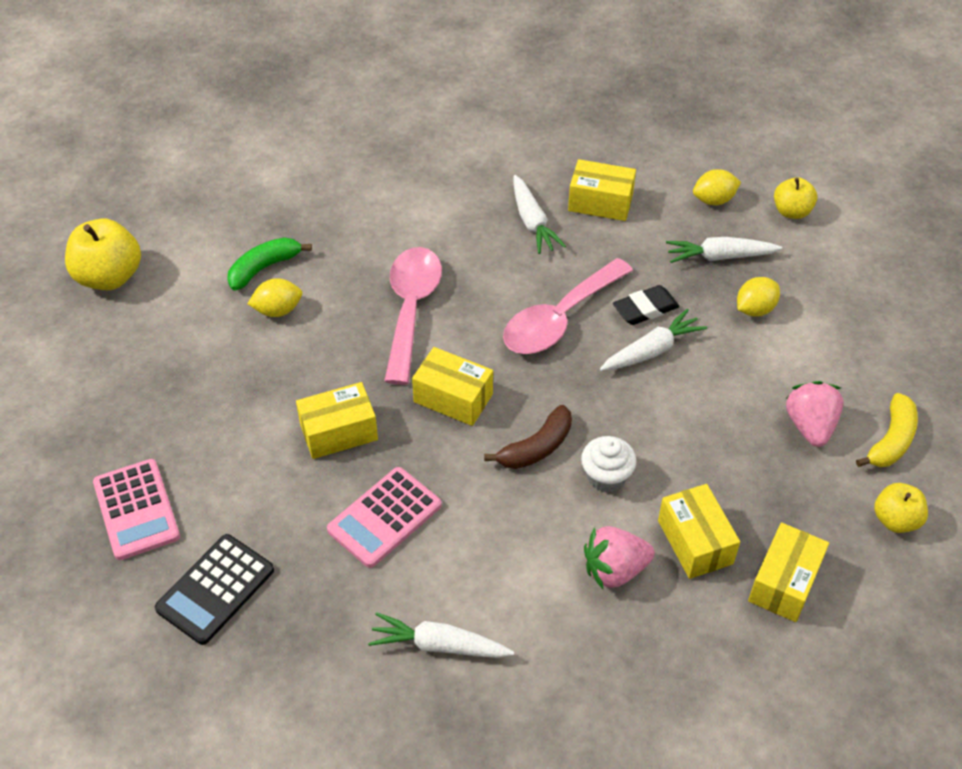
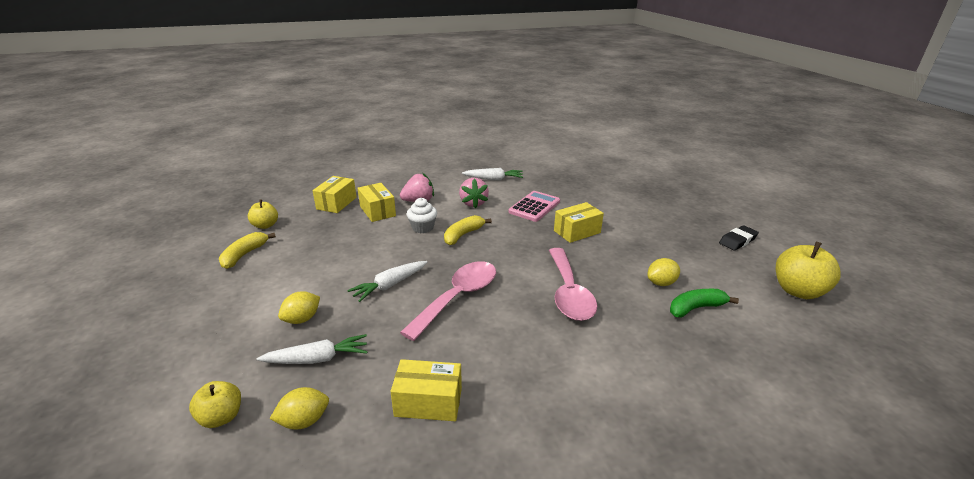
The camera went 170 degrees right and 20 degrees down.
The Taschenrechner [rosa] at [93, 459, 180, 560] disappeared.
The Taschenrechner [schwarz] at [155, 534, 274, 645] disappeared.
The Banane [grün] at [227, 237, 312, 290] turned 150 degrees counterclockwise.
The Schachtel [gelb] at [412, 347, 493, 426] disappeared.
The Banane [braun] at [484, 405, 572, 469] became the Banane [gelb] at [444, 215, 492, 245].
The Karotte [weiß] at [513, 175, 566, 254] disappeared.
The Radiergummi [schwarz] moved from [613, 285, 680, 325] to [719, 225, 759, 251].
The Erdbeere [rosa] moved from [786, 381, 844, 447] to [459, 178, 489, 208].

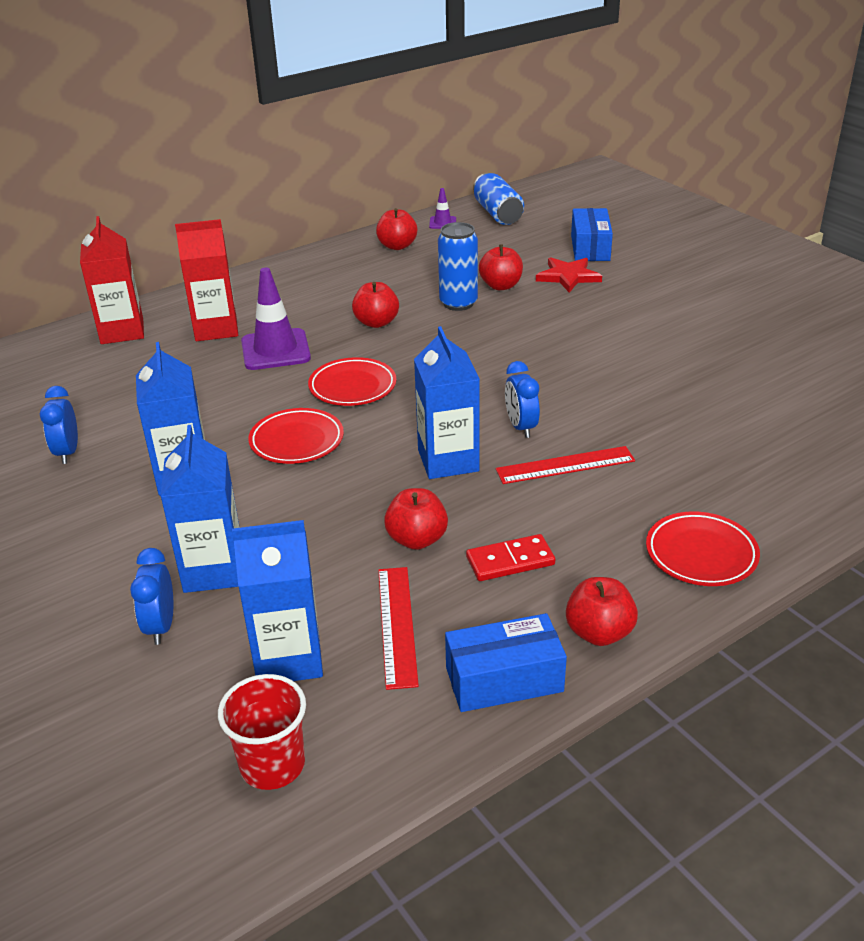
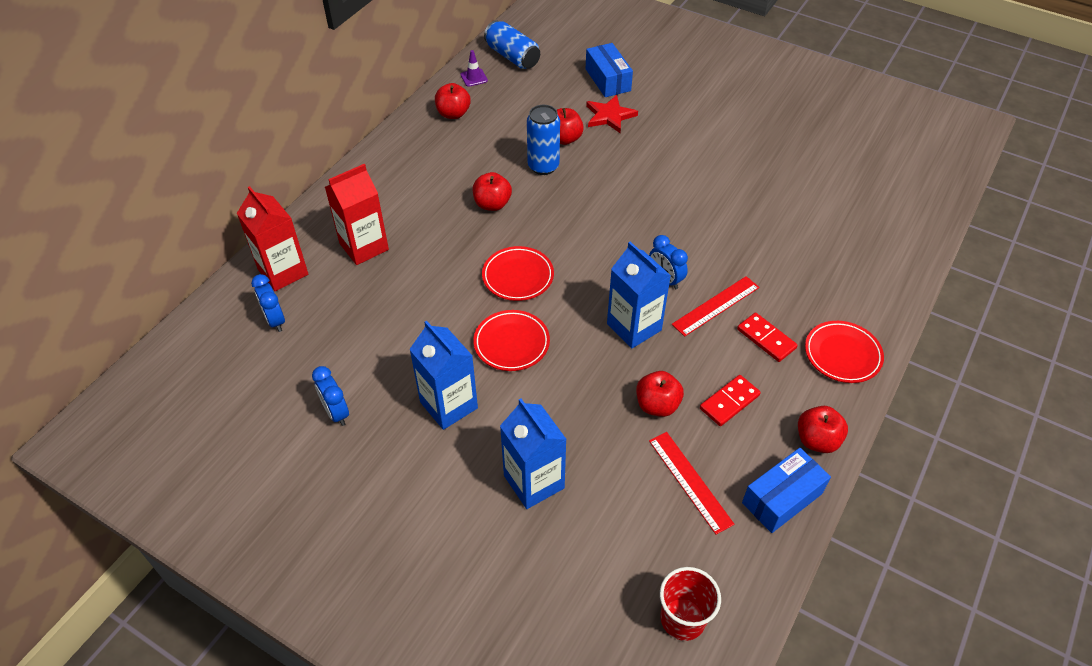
The camera went 25 degrees left and 15 degrees up.
The Wecker [blau] moved from [130, 548, 173, 645] to [251, 274, 285, 332].
The Getränkekarton [blau] at [232, 520, 323, 681] disappeared.
The Leitkegel [lila] at [241, 268, 311, 370] disappeared.
The Dominostein [rot] at [737, 313, 798, 362] appeared.

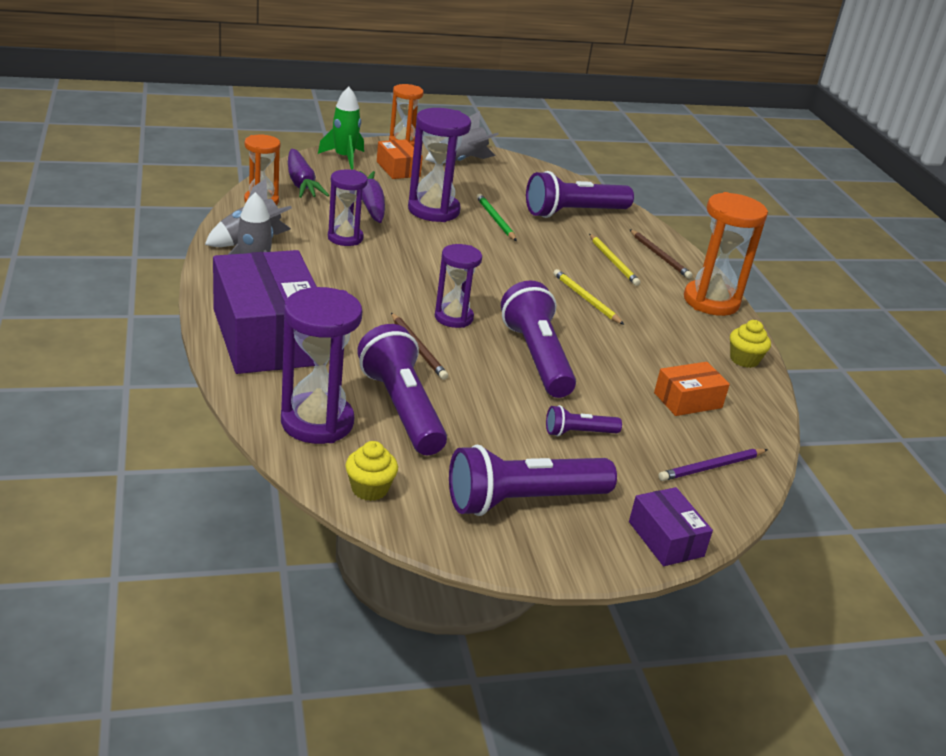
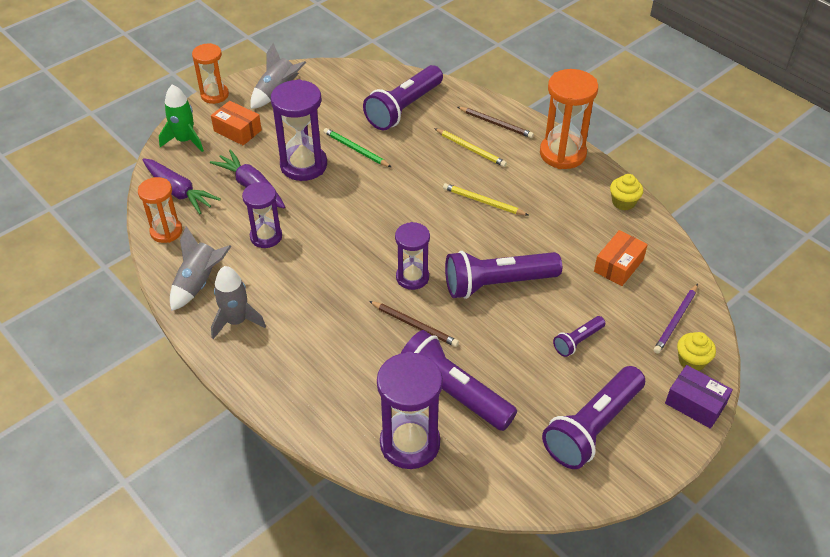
The camera went 25 degrees left and 15 degrees up.
The Schachtel [lila] at [213, 250, 317, 374] disappeared.
The Muffin [gelb] moved from [345, 441, 398, 501] to [677, 332, 716, 371].
The Taschenlampe [lila] at [501, 280, 576, 398] turned 60 degrees counterclockwise.

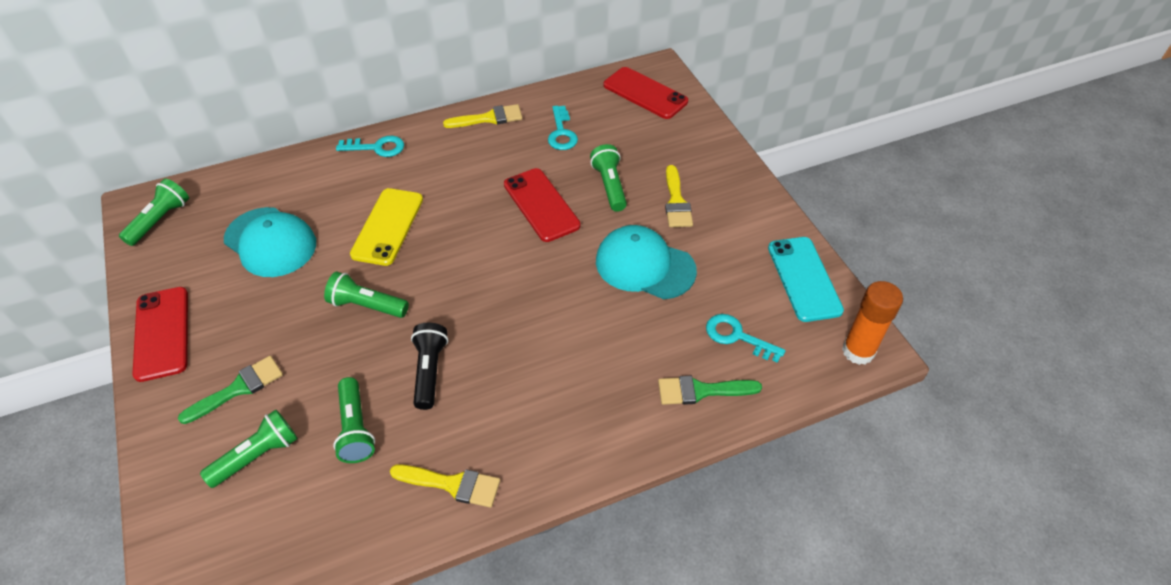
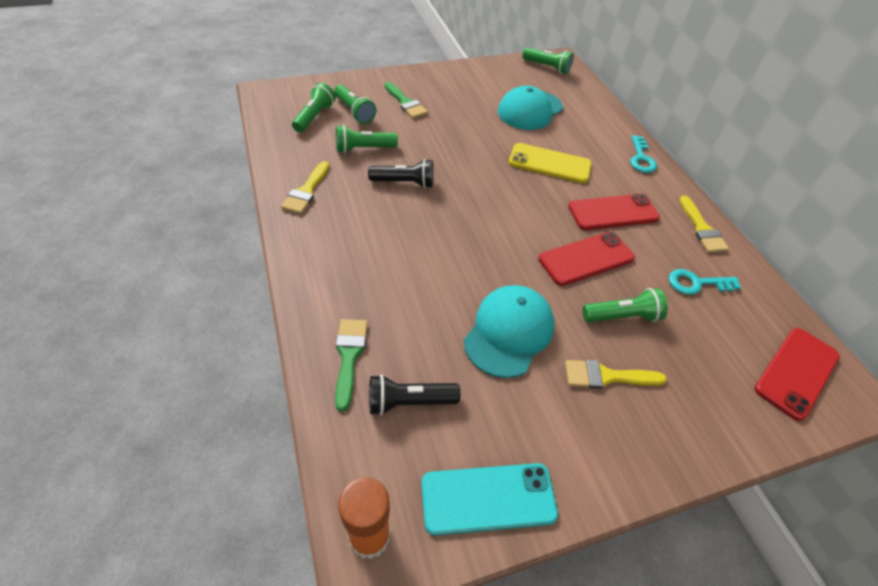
The camera went 90 degrees right and 0 degrees up.
The Handy [rot] moved from [132, 287, 188, 382] to [568, 194, 660, 230].
The Taschenlampe [grün] moved from [324, 272, 409, 318] to [292, 83, 336, 133].
The Schlüssel [türkis] at [706, 314, 786, 363] was replaced by the Taschenlampe [schwarz] at [369, 374, 460, 416].

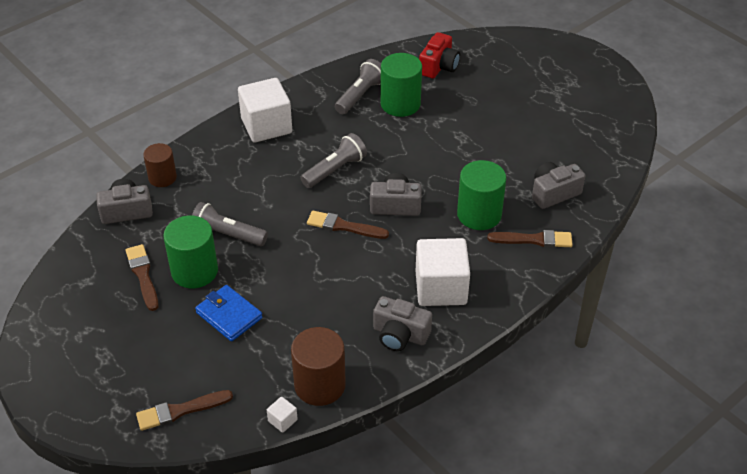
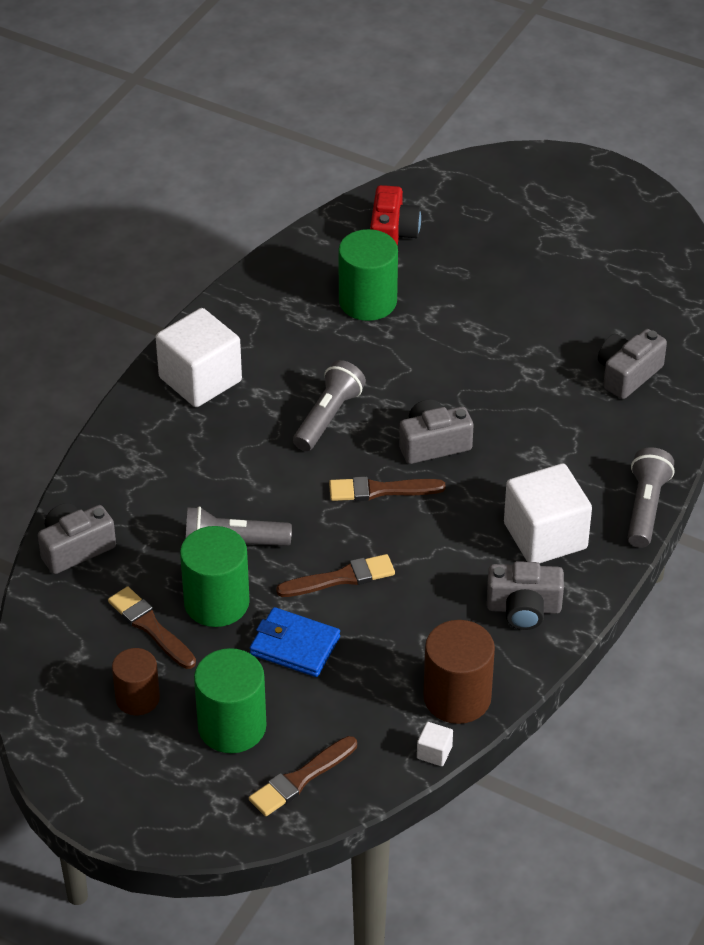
The camera went 20 degrees left and 0 degrees up.
The Vollzylinder [braun] moved from [143, 143, 177, 187] to [112, 648, 160, 715].
The Taschenlampe [grau] moved from [335, 59, 381, 114] to [628, 447, 674, 548].
The Vollzylinder [grün] moved from [457, 160, 506, 230] to [194, 648, 266, 753].
The Pinsel [braun] moved from [487, 230, 573, 248] to [276, 554, 395, 597].

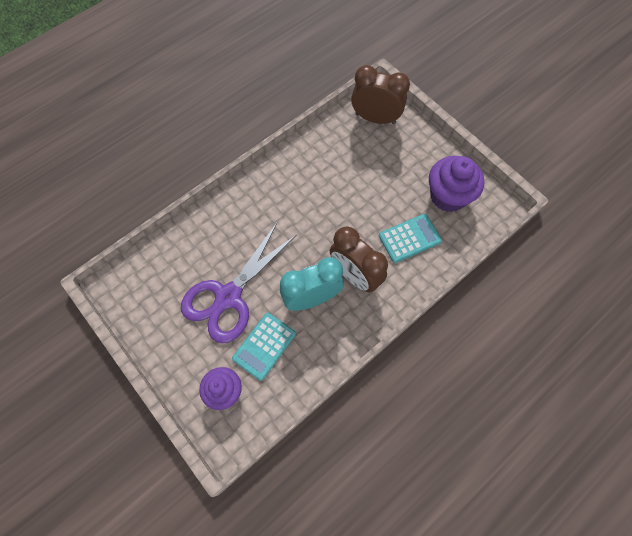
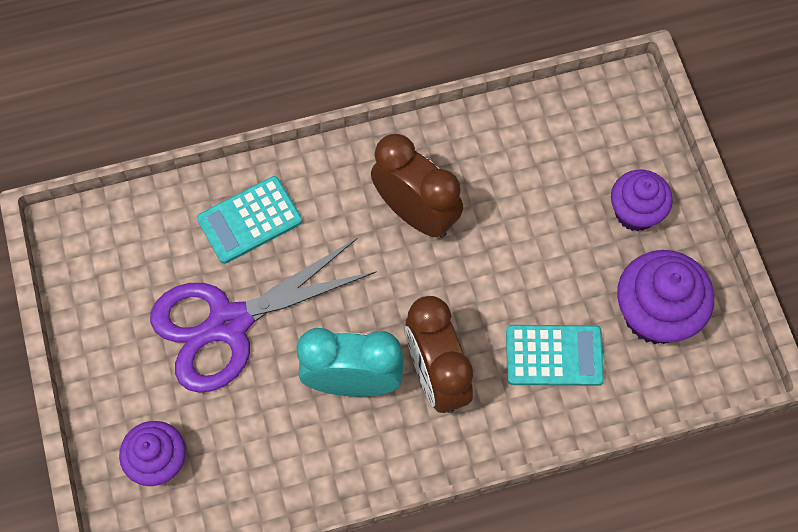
The camera went 25 degrees right and 0 degrees up.
The Taschenrechner [türkis] moved from [232, 313, 296, 381] to [197, 176, 302, 264].
The Wecker [braun] moved from [351, 65, 410, 124] to [371, 134, 463, 238].
The Muffin [lila] at [611, 170, 673, 231] appeared.

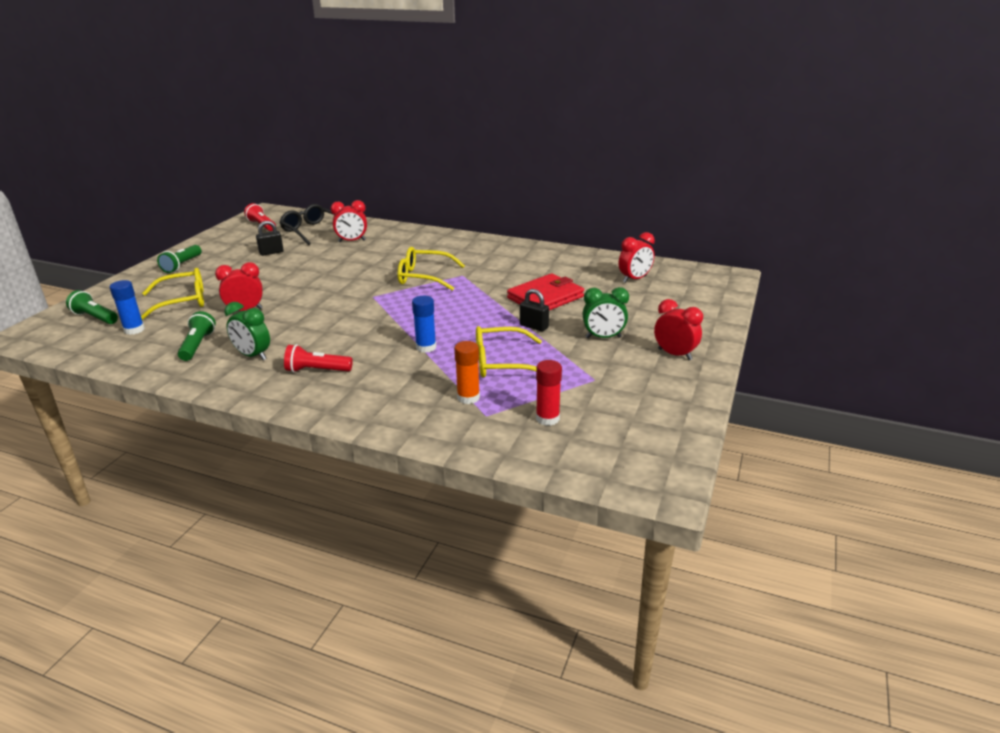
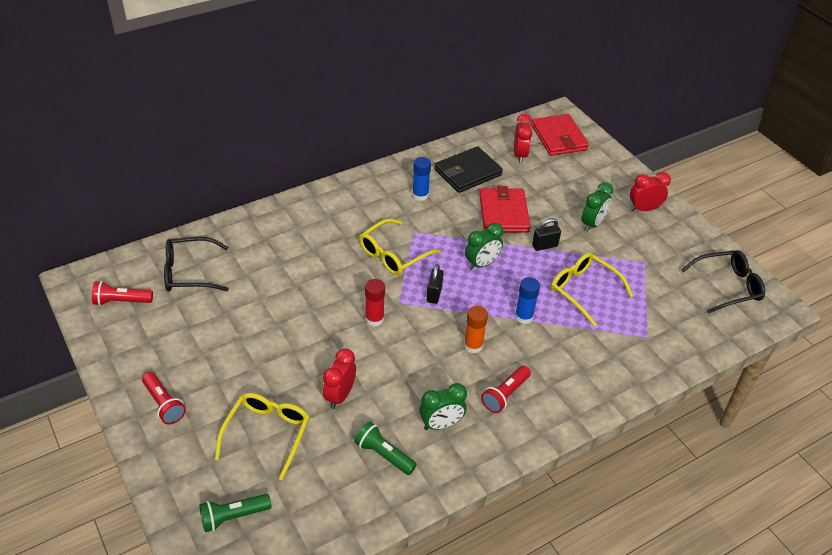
The camera went 55 degrees left and 15 degrees up.
The Klebestift [blau] moved from [110, 280, 145, 335] to [412, 157, 431, 201].
The Taschenlampe [grün] at [157, 245, 202, 273] became the Taschenlampe [rot] at [142, 372, 186, 425].
The Vorhängeschloss [schwarz] moved from [256, 221, 284, 256] to [427, 264, 443, 304].
The Wecker [rot] at [331, 200, 367, 242] disappeared.
The Klebestift [orange] moved from [454, 341, 480, 404] to [464, 306, 488, 353].
The Brille [gelb] at [476, 326, 542, 378] turned 105 degrees clockwise.
The Klebestift [rot] moved from [536, 360, 562, 426] to [365, 279, 385, 326].
The Geldbörse [schwarz] at [434, 146, 503, 193] appeared.
The Wecker [grün] at [465, 223, 503, 270] appeared.
The Geldbörse [rot] at [531, 114, 589, 156] appeared.
The Brille [schwarz] at [681, 250, 765, 313] appeared.

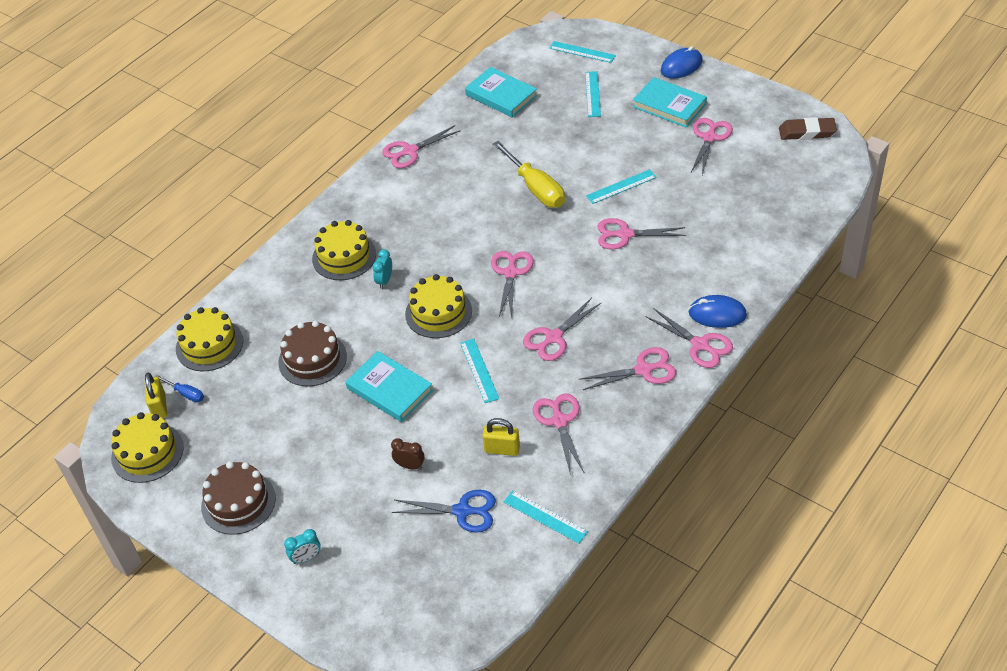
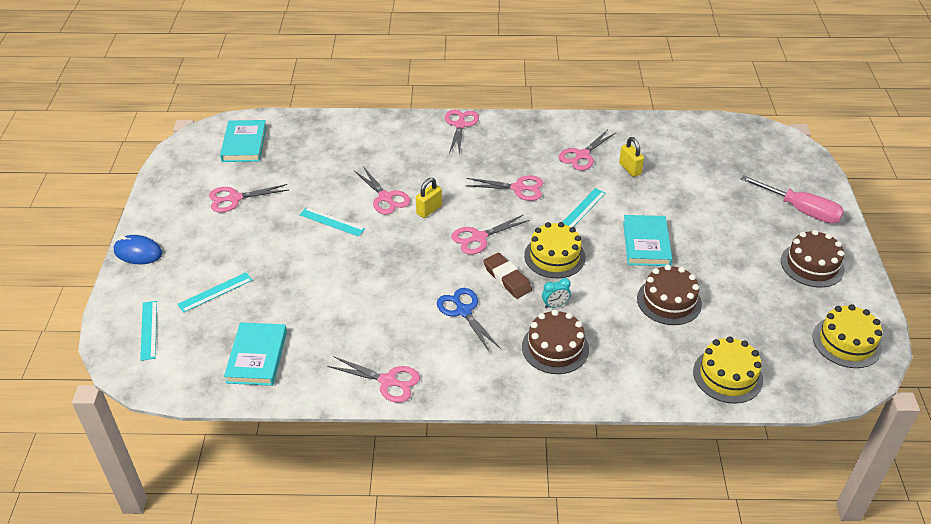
The camera went 130 degrees left and 5 degrees down.
The Vorhängeschloss [gelb] moved from [145, 373, 167, 418] to [416, 178, 442, 218].
The Schraubenzieher [blau] at [155, 375, 204, 402] disappeared.
The Wecker [türkis] at [284, 529, 321, 564] was replaced by the Schraubenzieher [rosa] at [741, 175, 844, 224].
The Kuchen [gelb] at [312, 220, 376, 280] became the Kuchen [braun] at [522, 310, 589, 374].
The Wecker [braun] at [391, 438, 425, 469] disappeared.
The Schere [blau] moved from [392, 490, 496, 532] to [437, 288, 500, 353].
The Schraubenzieher [gelb] at [493, 141, 565, 208] disappeared.
The Lineal [türkis] at [504, 490, 588, 544] disappeared.
The Schere [rosa] at [579, 347, 676, 390] disappeared.
The Buch [türkis] moved from [633, 77, 707, 128] to [220, 120, 267, 162].
The Computermaus [blau] at [688, 295, 747, 328] disappeared.
The Radiergummi [braun] moved from [779, 117, 837, 140] to [483, 253, 532, 299].

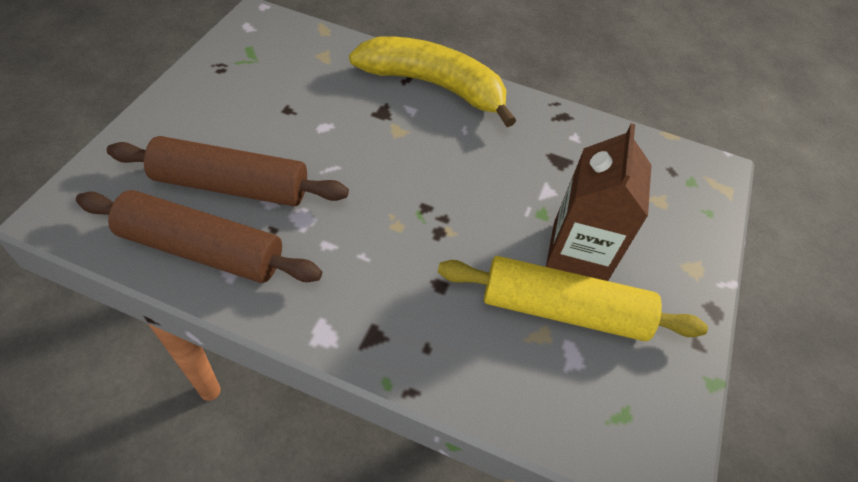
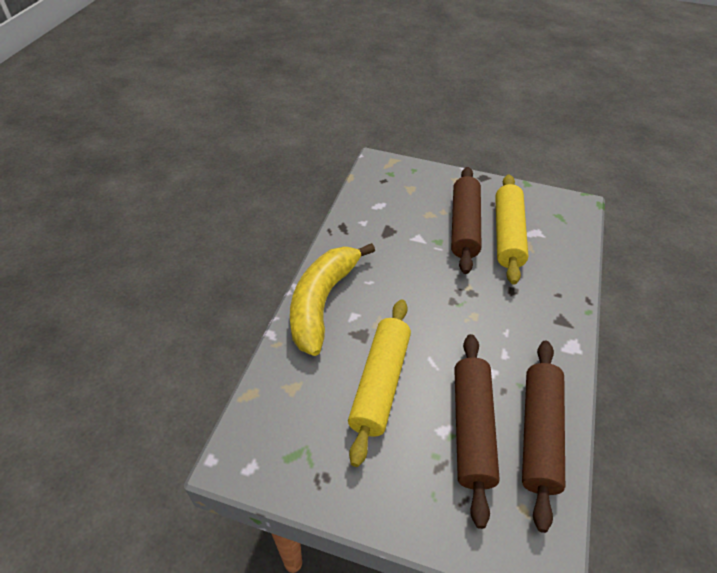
The camera went 90 degrees left and 5 degrees down.
The Getränkekarton [braun] at [546, 123, 652, 281] was replaced by the Nudelholz [braun] at [451, 167, 481, 274].
The Nudelholz [gelb] at [348, 299, 411, 467] appeared.

